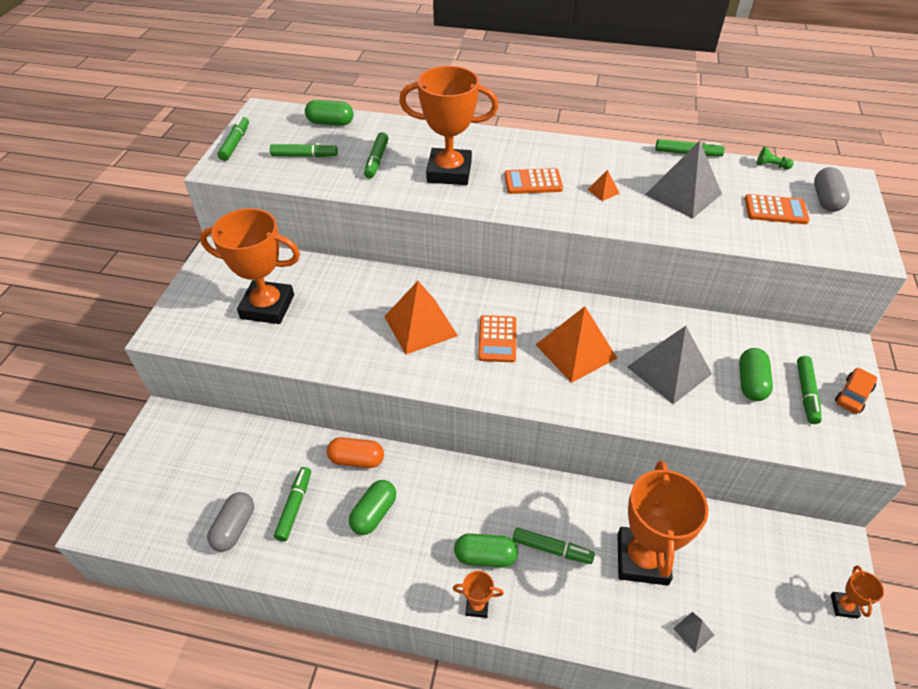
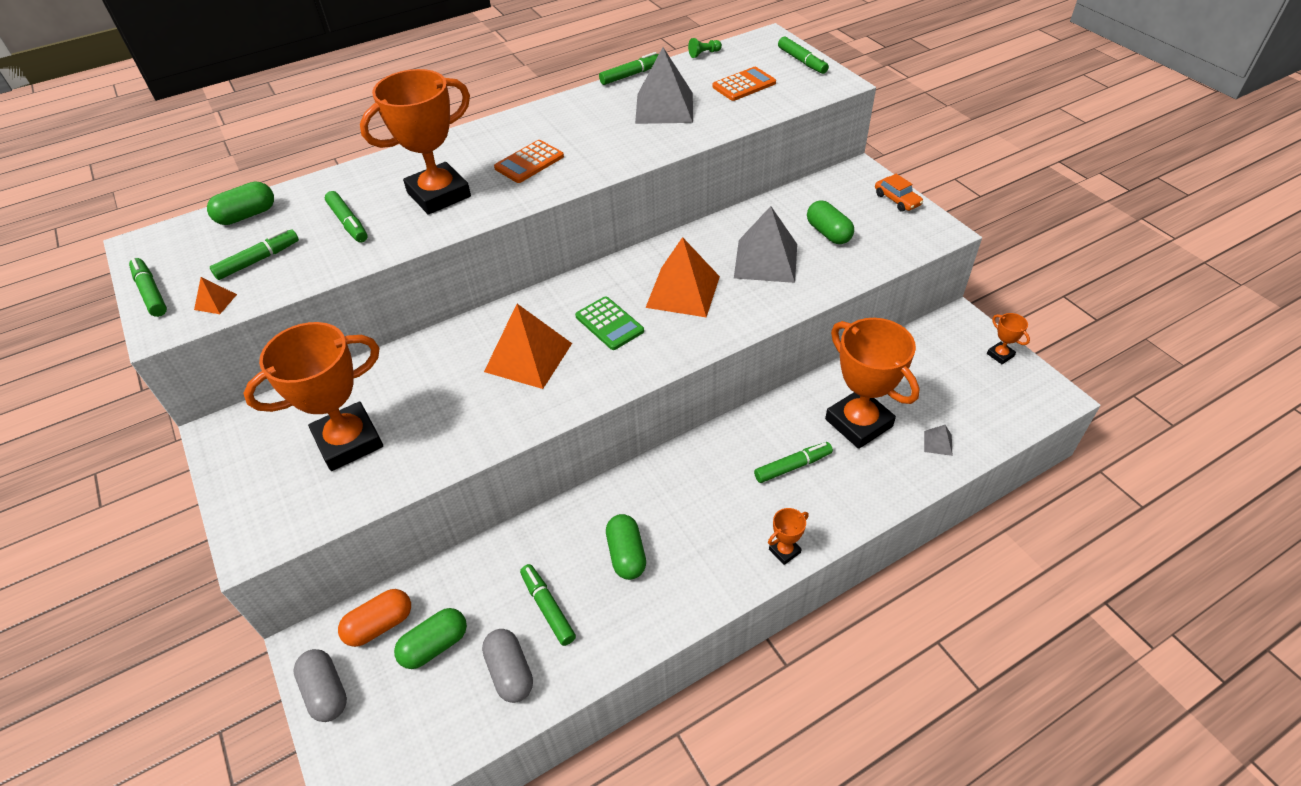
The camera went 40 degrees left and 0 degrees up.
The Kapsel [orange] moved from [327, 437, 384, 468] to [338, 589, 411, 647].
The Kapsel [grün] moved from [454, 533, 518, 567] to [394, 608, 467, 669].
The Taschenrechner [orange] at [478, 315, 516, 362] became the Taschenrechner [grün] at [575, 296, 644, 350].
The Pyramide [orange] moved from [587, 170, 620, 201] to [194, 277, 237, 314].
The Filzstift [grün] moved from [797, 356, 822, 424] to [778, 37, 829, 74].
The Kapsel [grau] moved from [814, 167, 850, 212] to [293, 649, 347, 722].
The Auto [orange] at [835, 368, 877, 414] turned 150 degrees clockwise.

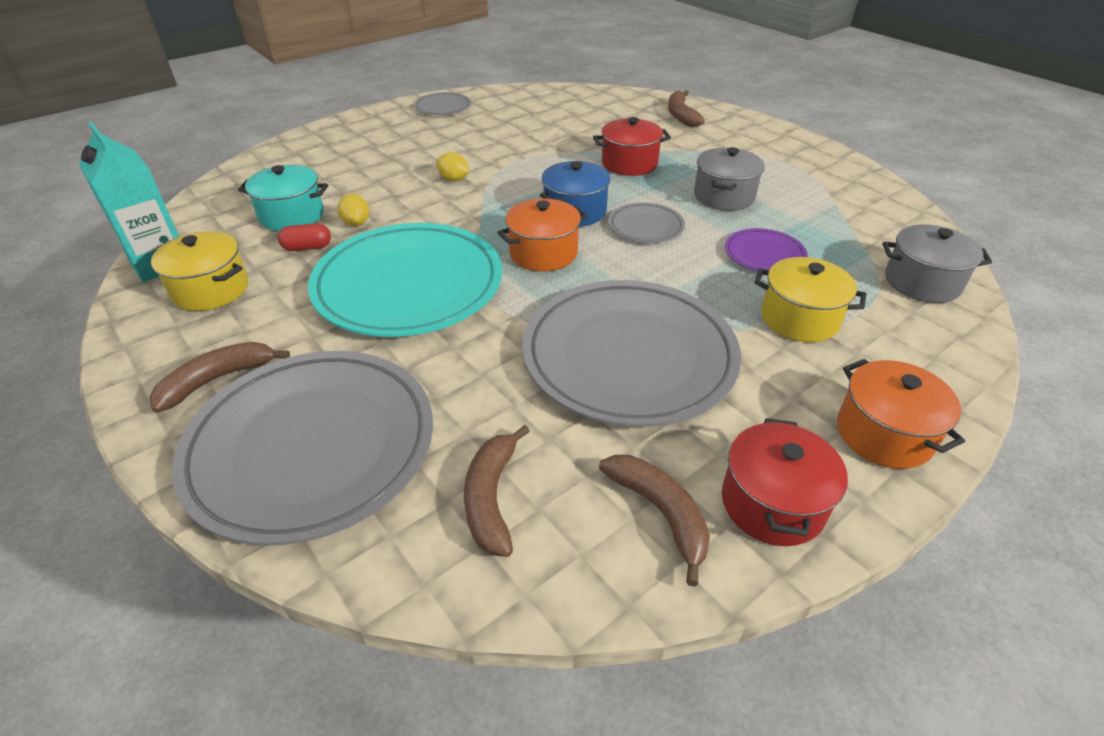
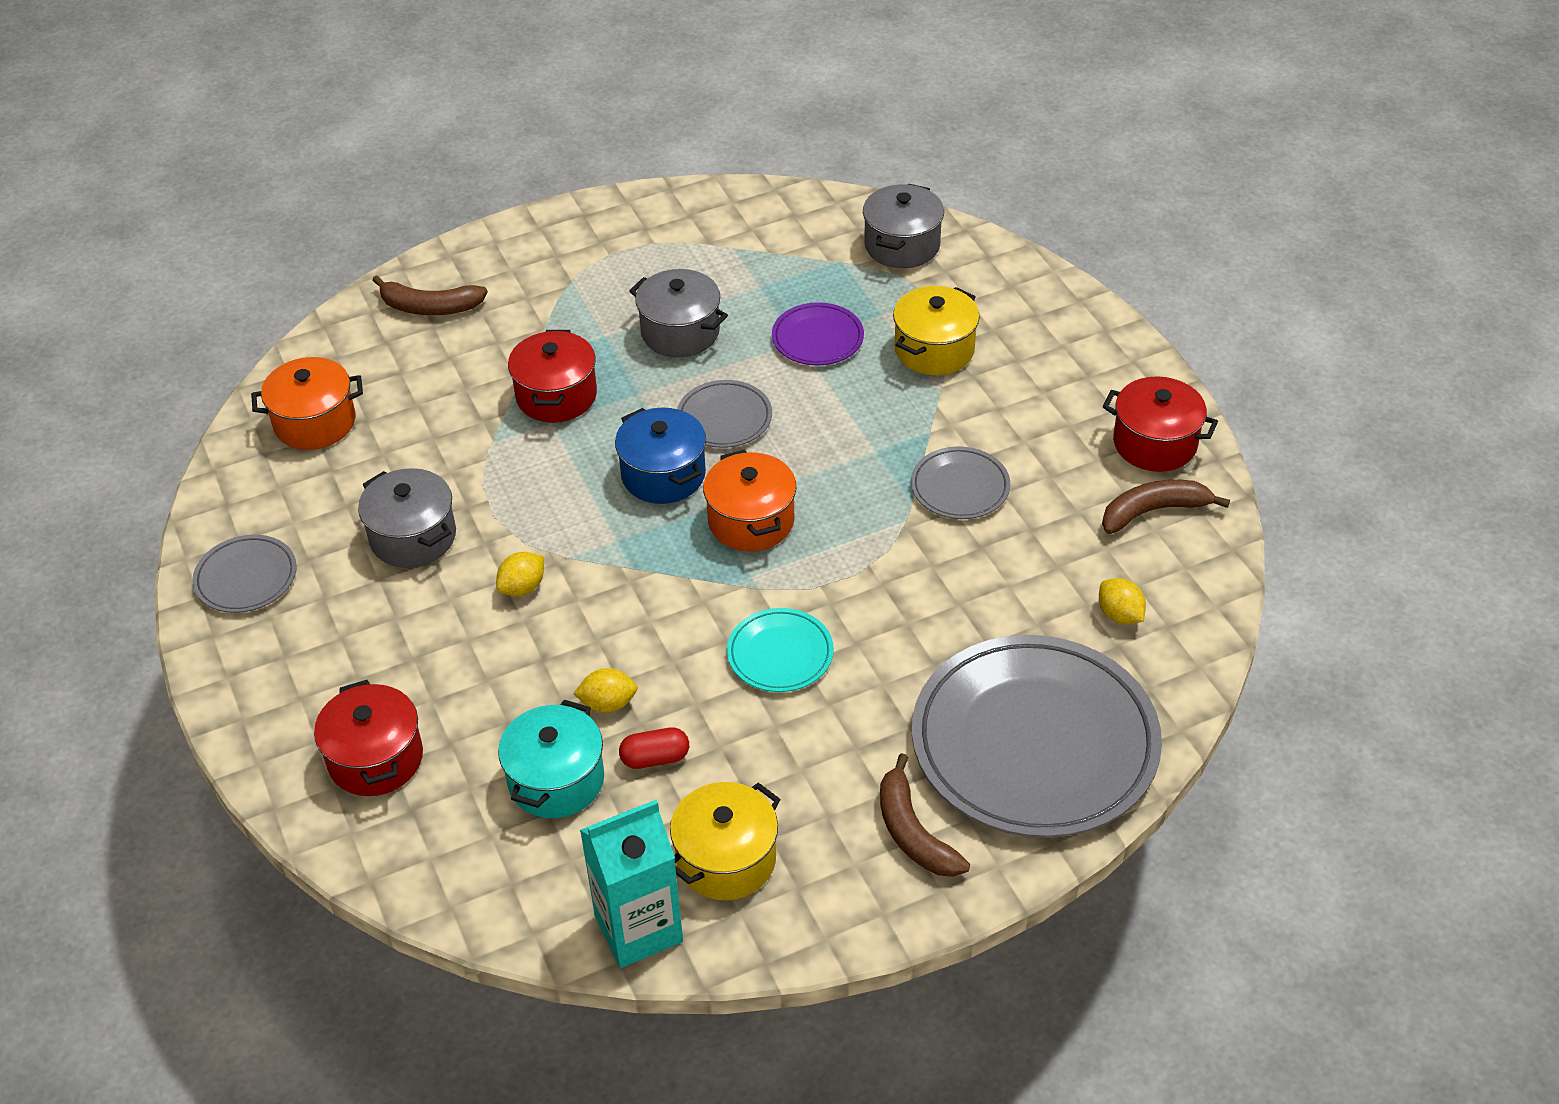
The camera went 75 degrees left and 5 degrees up.
The Kapsel [rot] at [278, 223, 331, 251] turned 75 degrees clockwise.
The Teller [türkis] at [308, 223, 502, 337] changed to 0.45 times the size.
The Banane [braun] at [464, 425, 530, 557] was replaced by the Zitrone [gelb] at [1099, 578, 1146, 624].
The Teller [grau] at [522, 280, 741, 427] changed to 0.45 times the size.
The Kochtopf [orange] moved from [837, 359, 965, 469] to [251, 357, 363, 450].
The Kochtopf [rot] at [314, 680, 423, 796] appeared.
The Kochtopf [grau] at [358, 468, 456, 568] appeared.

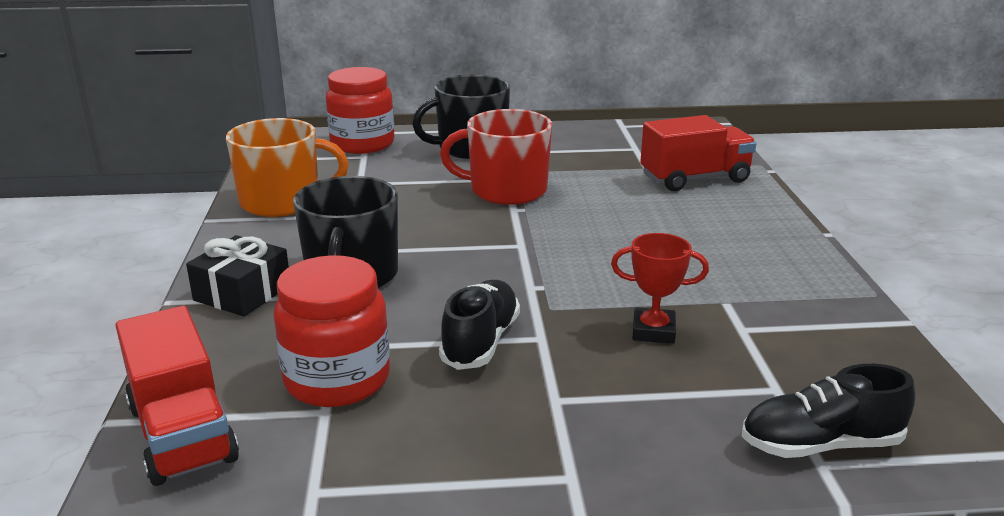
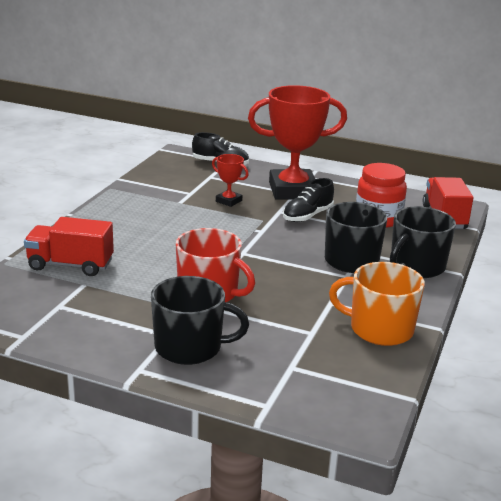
The camera went 155 degrees left and 0 degrees up.
The Geschenk [schwarz] at [186, 235, 289, 317] was replaced by the Tasse [schwarz] at [390, 206, 456, 278].
The Einmachglas [rot] at [326, 67, 394, 154] disappeared.
The Pokal [rot] at [248, 85, 347, 200] appeared.

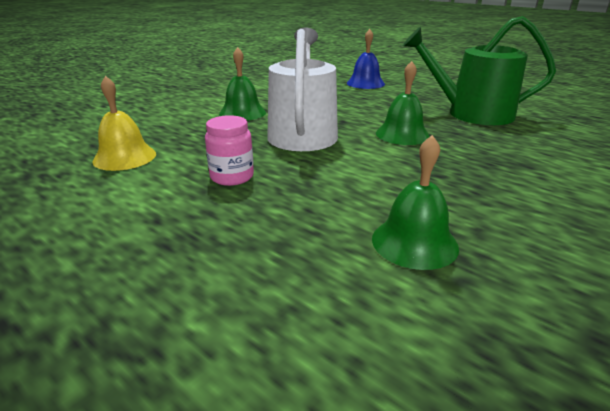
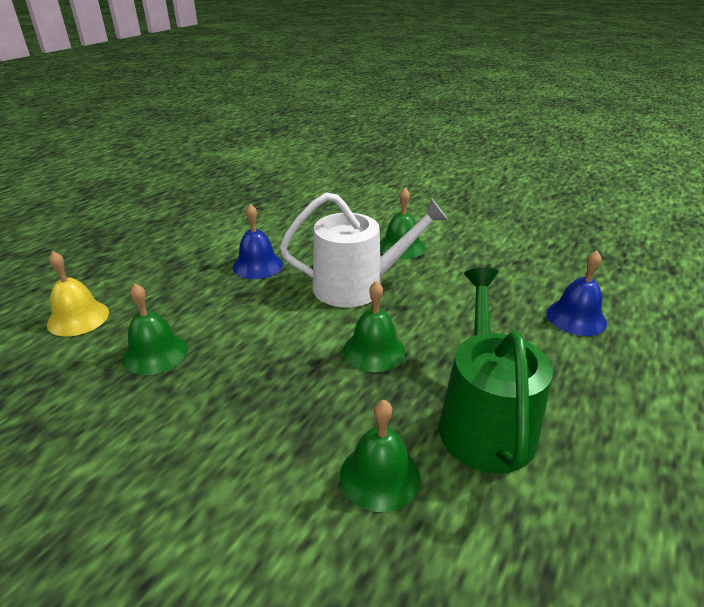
The camera went 80 degrees right and 5 degrees up.
The Glocke [gelb] moved from [92, 76, 156, 171] to [47, 251, 109, 337].
The Einmachglas [rosa] at [205, 115, 254, 186] was replaced by the Glocke [blau] at [233, 204, 283, 279].
The Glocke [grün] at [340, 400, 420, 512] appeared.

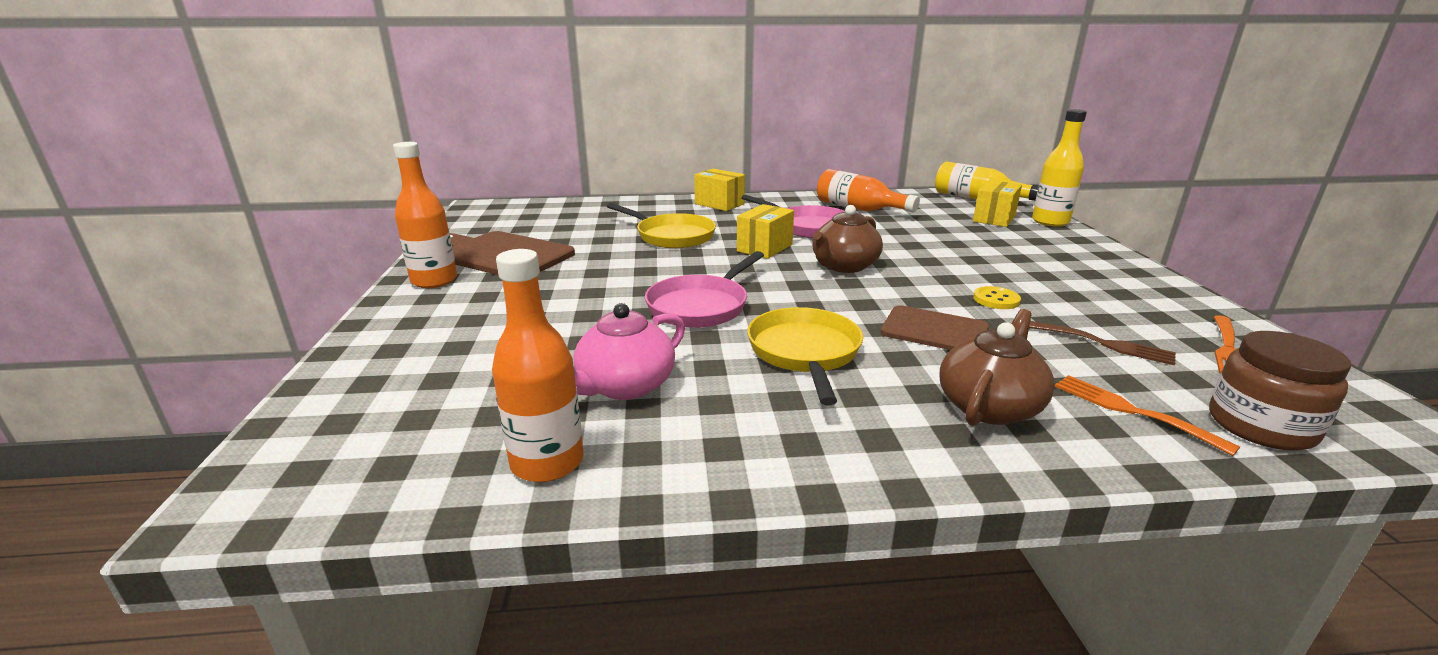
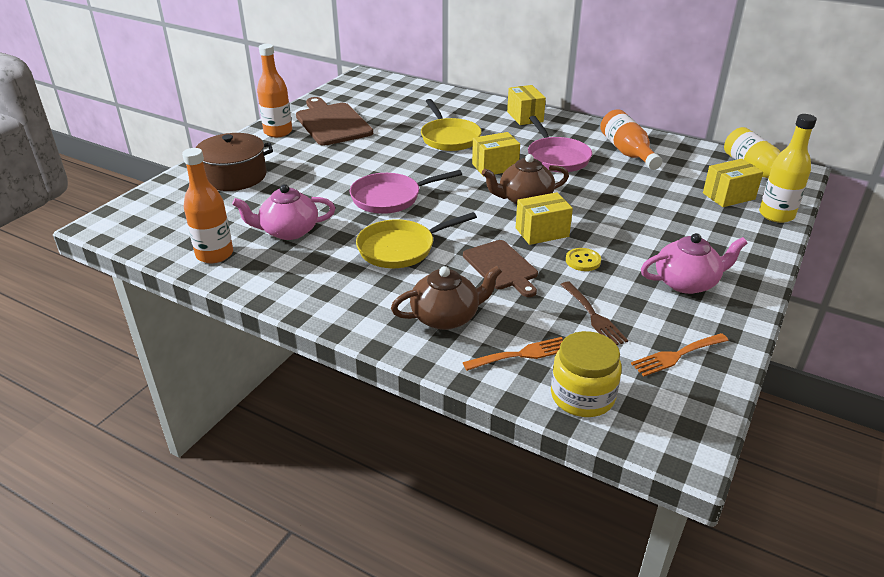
The camera went 35 degrees right and 10 degrees up.
The Pfanne [gelb] at [747, 307, 863, 405] turned 150 degrees counterclockwise.
The Gabel [orange] at [1055, 375, 1240, 456] turned 75 degrees clockwise.
The Einmachglas [braun] at [1209, 331, 1351, 451] became the Einmachglas [gelb] at [551, 331, 622, 417].
The Kochtopf [braun] at [196, 133, 273, 191] appeared.
The Schachtel [gelb] at [516, 192, 573, 245] appeared.
The Teekanne [rosa] at [641, 233, 748, 294] appeared.

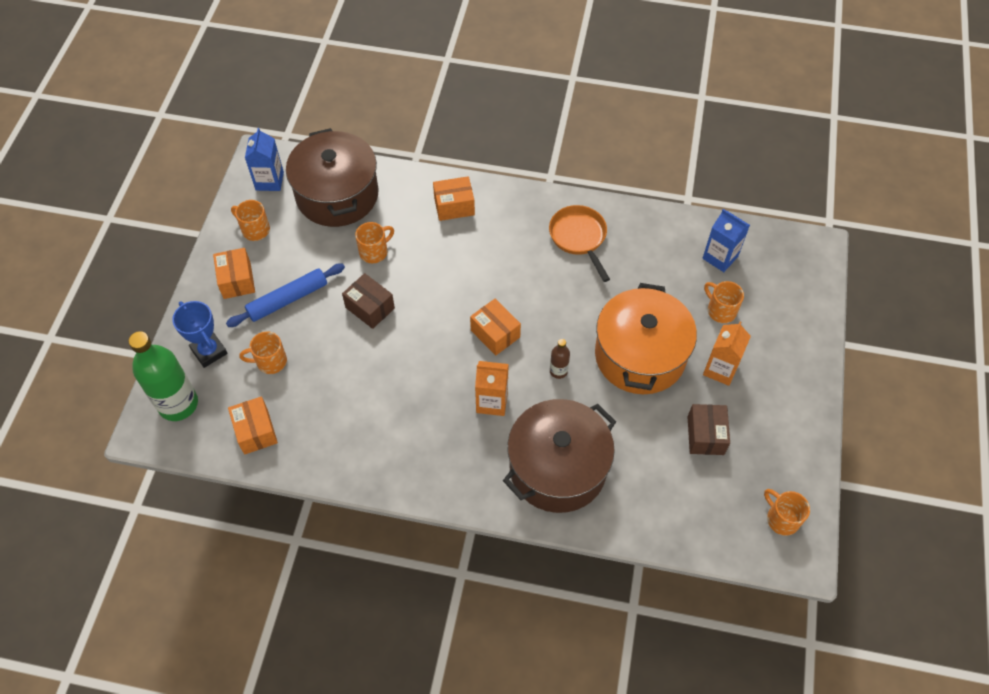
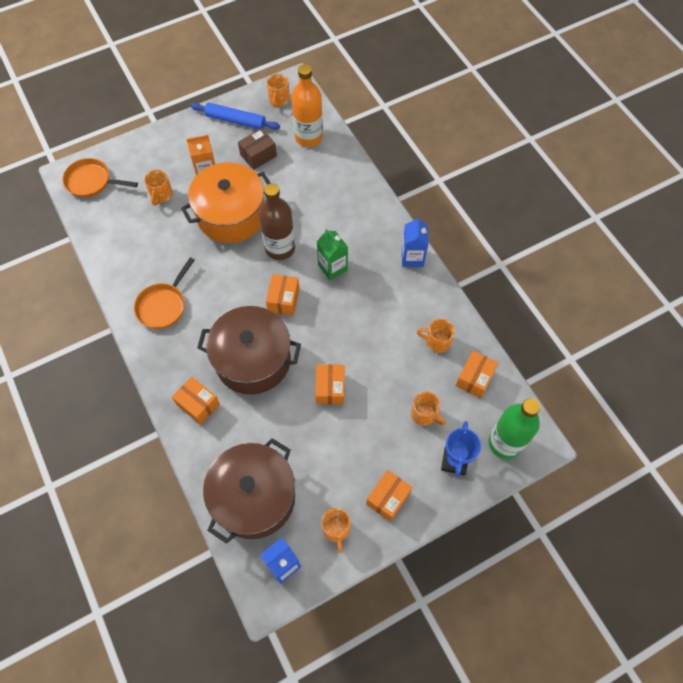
The camera went 130 degrees left and 5 degrees up.
The Nudelholz [blau] moved from [226, 264, 345, 327] to [190, 103, 280, 130].
The Schachtel [braun] at [342, 273, 395, 329] became the Schachtel [orange] at [315, 364, 345, 404].
The Tasse [orange] moved from [355, 222, 394, 263] to [417, 319, 455, 353].
The Getränkekarton [orange] at [475, 361, 509, 416] became the Getränkekarton [grün] at [317, 228, 348, 280].
The Kochtopf [braun] moved from [503, 399, 616, 513] to [197, 306, 301, 395].
The Flasche [braun] at [550, 339, 570, 379] changed to 2.18 times the size.
The Getränkekarton [blau] moved from [702, 209, 750, 272] to [402, 217, 429, 267].
The Pfanne [orange] at [62, 158, 138, 197] appeared.
The Flasche [orange] at [291, 64, 323, 147] appeared.

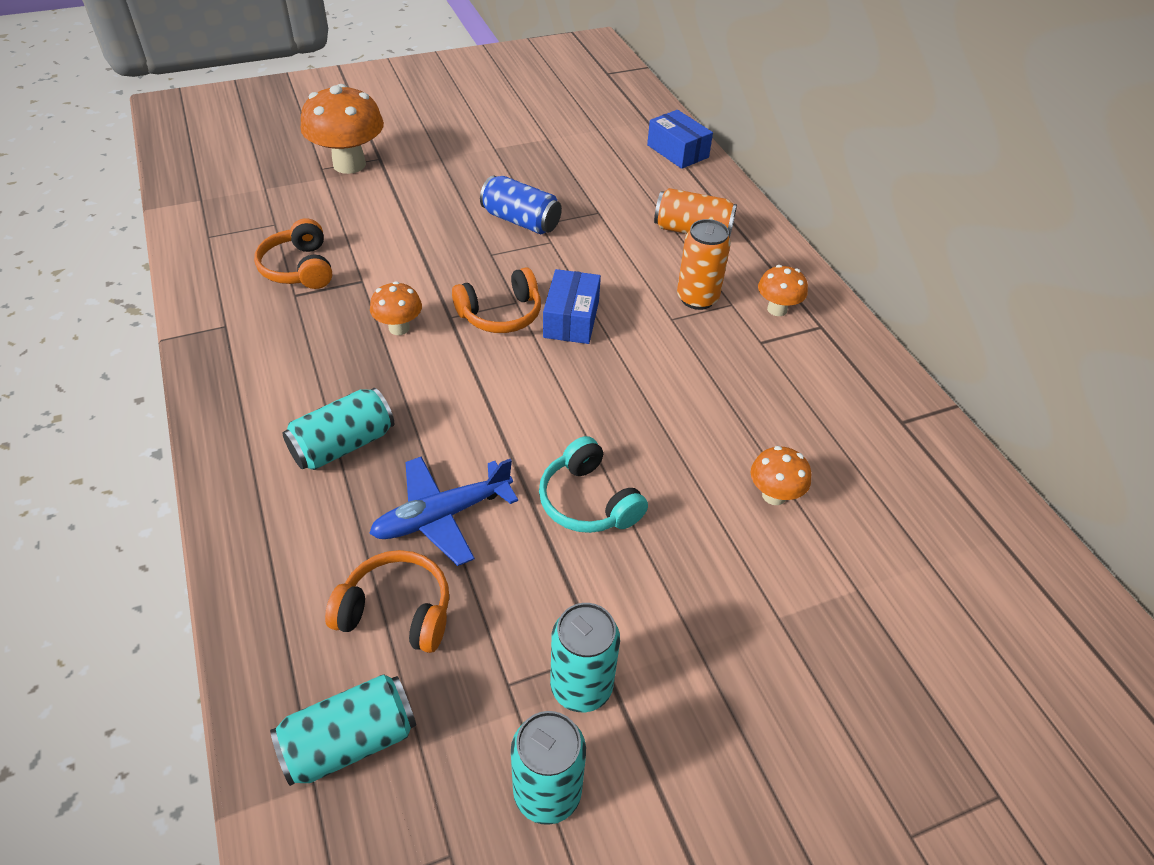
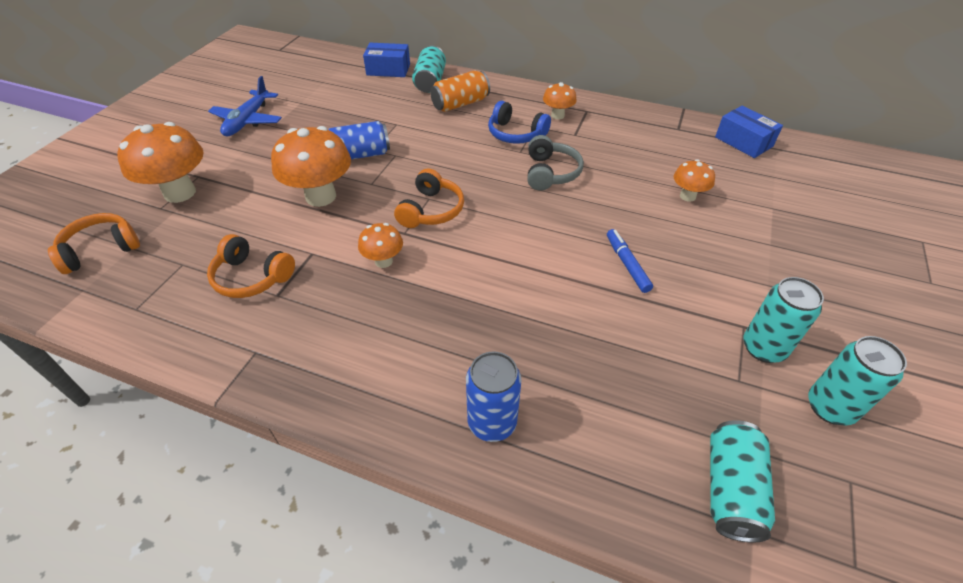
The camera went 45 degrees left and 0 degrees up.
The Dose [türkis] moved from [282, 388, 394, 470] to [412, 45, 446, 93].
The Kopfhörer [orange] moved from [325, 550, 449, 653] to [48, 213, 140, 274].
The Flugzeug [blau] moved from [369, 457, 518, 566] to [208, 76, 282, 136].
The Kopfhörer [türkis] at [539, 436, 648, 533] was replaced by the Filzstift [blau] at [607, 229, 653, 293].
The Schachtel [blau] moved from [543, 269, 601, 344] to [715, 106, 783, 158].
The Dose [orange] at [677, 219, 731, 310] was replaced by the Kopfhörer [blau] at [488, 101, 551, 144].
The Pilz [orange] at [271, 126, 351, 207] appeared.
The Dose [blau] at [466, 352, 521, 442] appeared.
The Kopfhörer [grau] at [527, 135, 584, 191] appeared.

